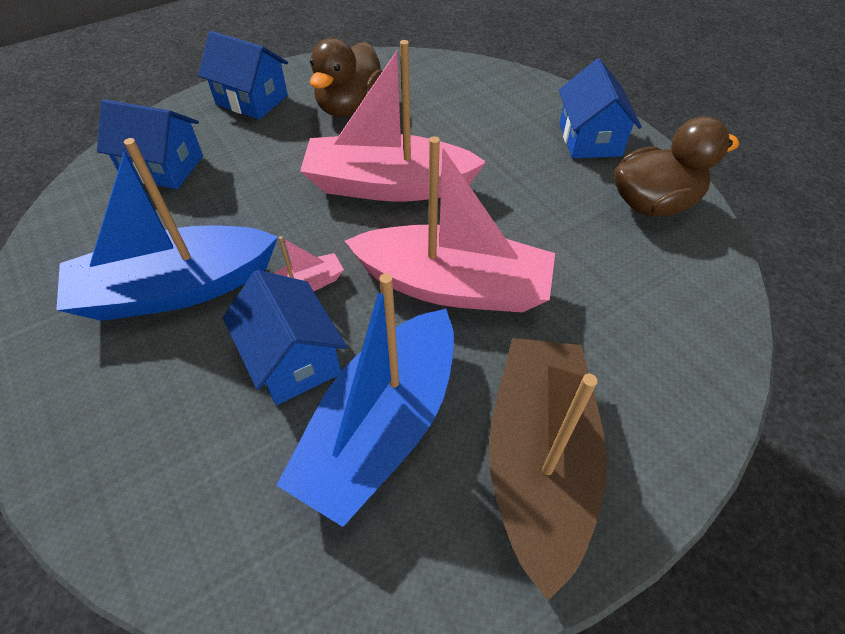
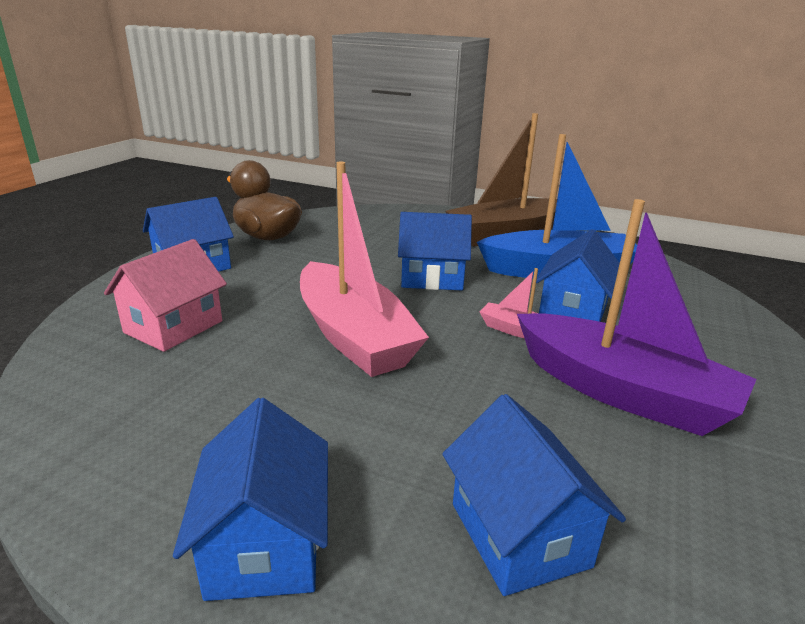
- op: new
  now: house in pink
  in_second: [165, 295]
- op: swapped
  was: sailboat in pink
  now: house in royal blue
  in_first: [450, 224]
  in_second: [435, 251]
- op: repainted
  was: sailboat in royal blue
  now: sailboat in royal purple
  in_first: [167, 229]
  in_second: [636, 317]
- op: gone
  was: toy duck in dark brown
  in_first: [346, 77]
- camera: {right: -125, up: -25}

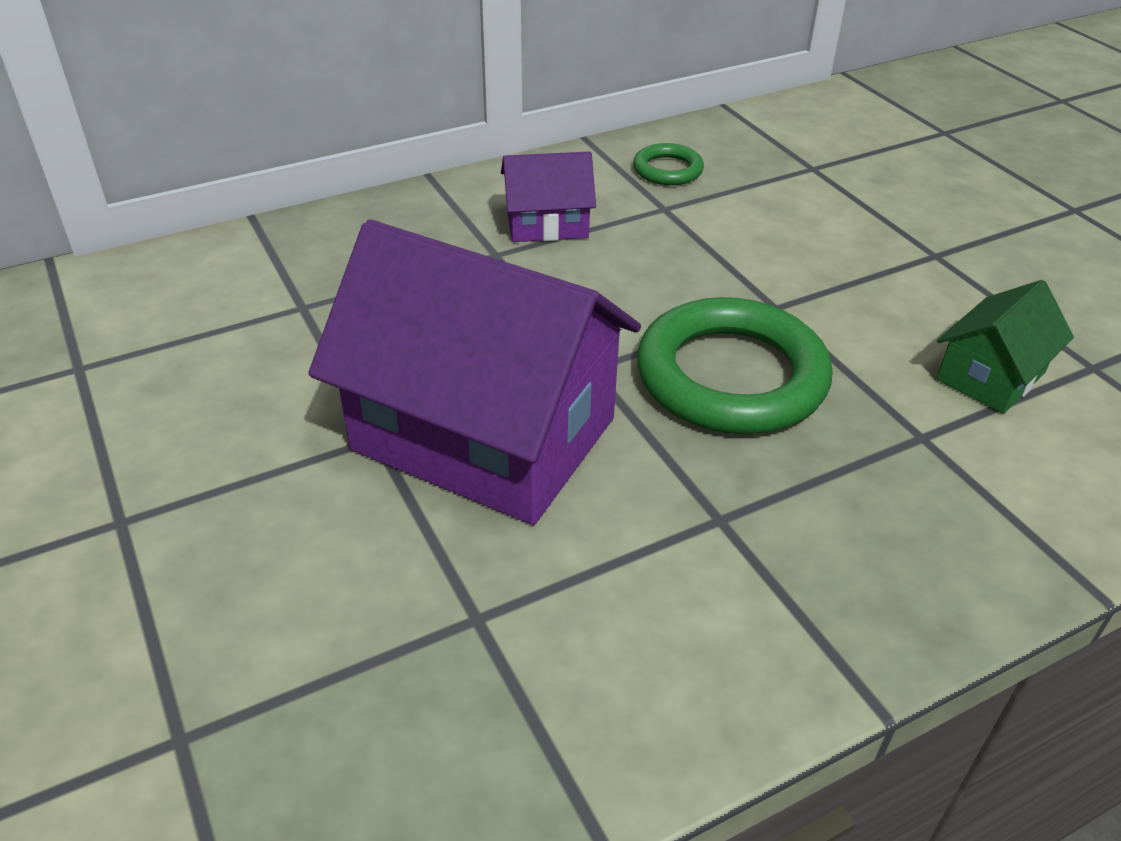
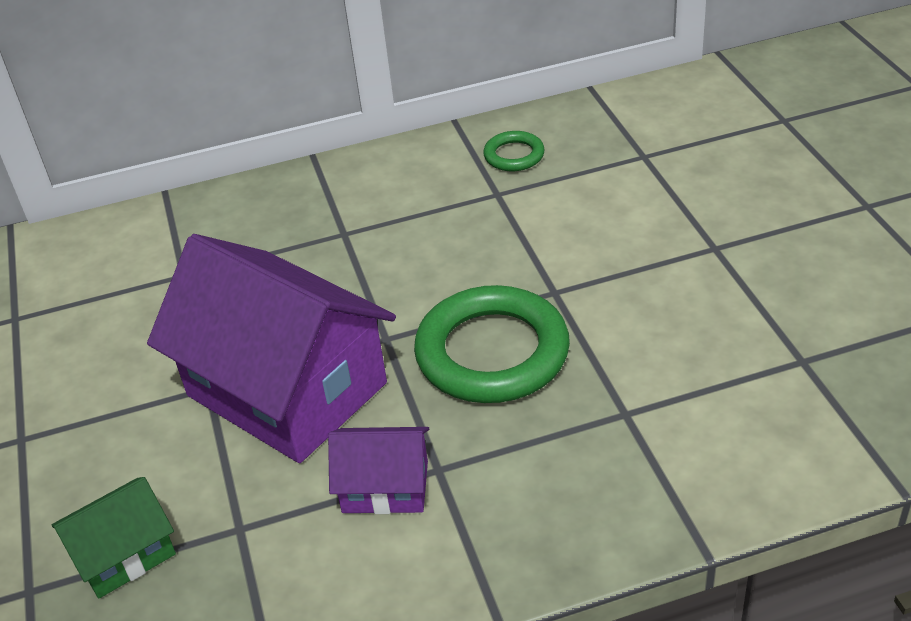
- op: shifted
  was: house in emerald
  in_first: [1005, 347]
  in_second: [114, 537]
- op: shifted
  was: house in royal purple
  in_first: [548, 196]
  in_second: [378, 470]
- camera: {right: 15, up: 0}

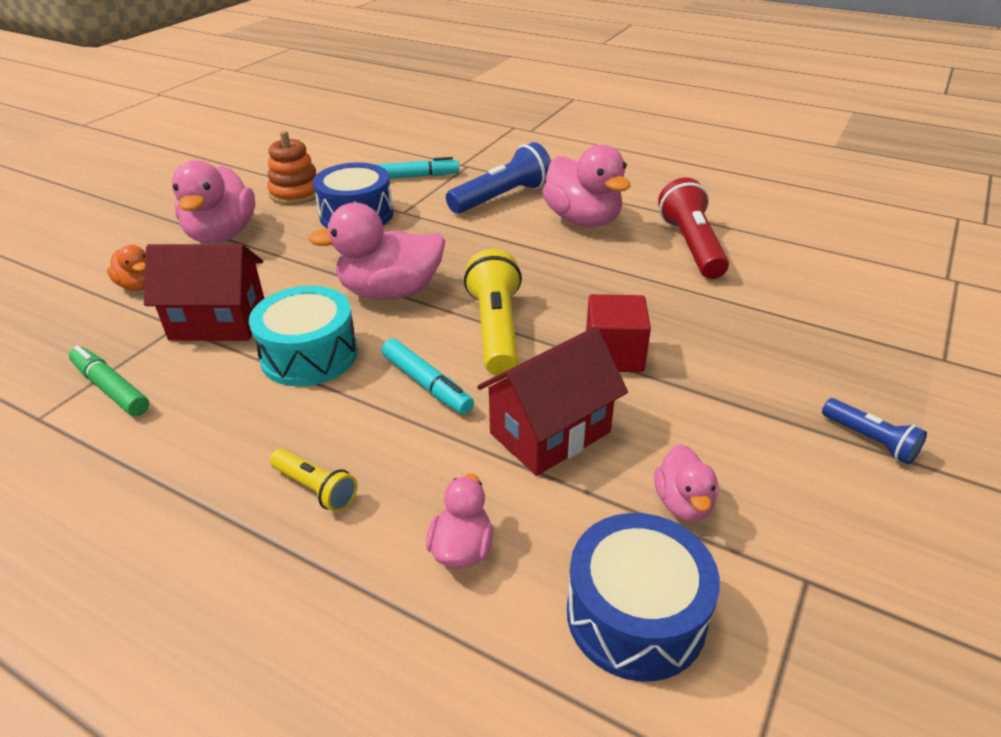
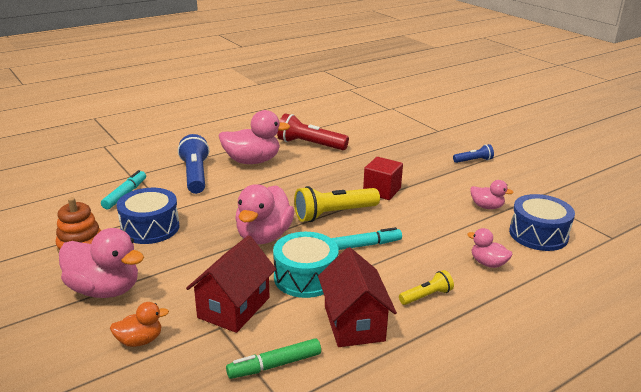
- op: rotated
  was: pocket torch in golden
  in_first: [493, 312]
  in_second: [337, 204]
  clockwise: -45
- op: shifted
  was: house in red
  in_first: [552, 401]
  in_second: [357, 297]
- camera: {right: -65, up: -10}

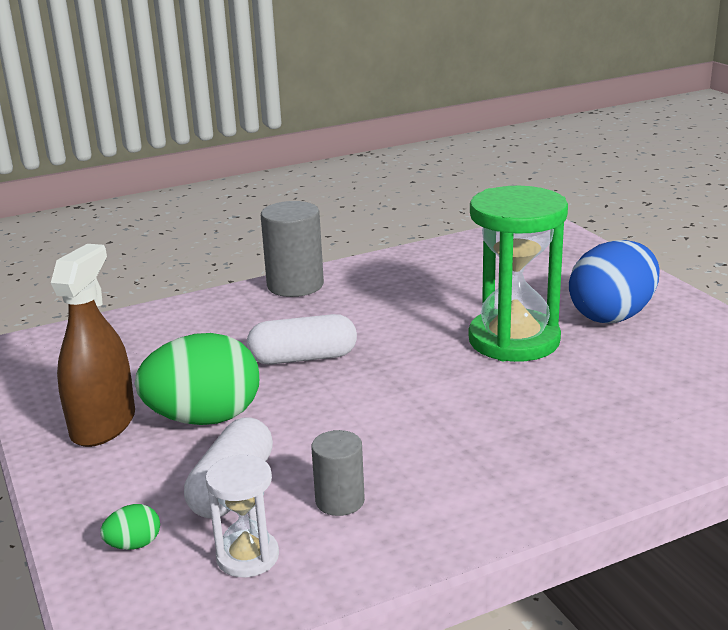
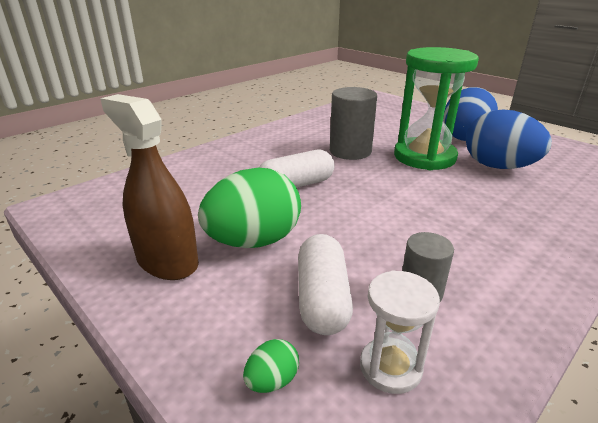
- op: rotated
  was: sprayer in dark brown
  in_first: [93, 345]
  in_second: [149, 187]
  clockwise: -45
- op: shifted
  was: cylinder in ash-grey
  in_first: [292, 249]
  in_second: [353, 123]
- op: new
  now: egg shape in royal blue
  in_second: [509, 139]
- camera: {right: -20, up: 5}

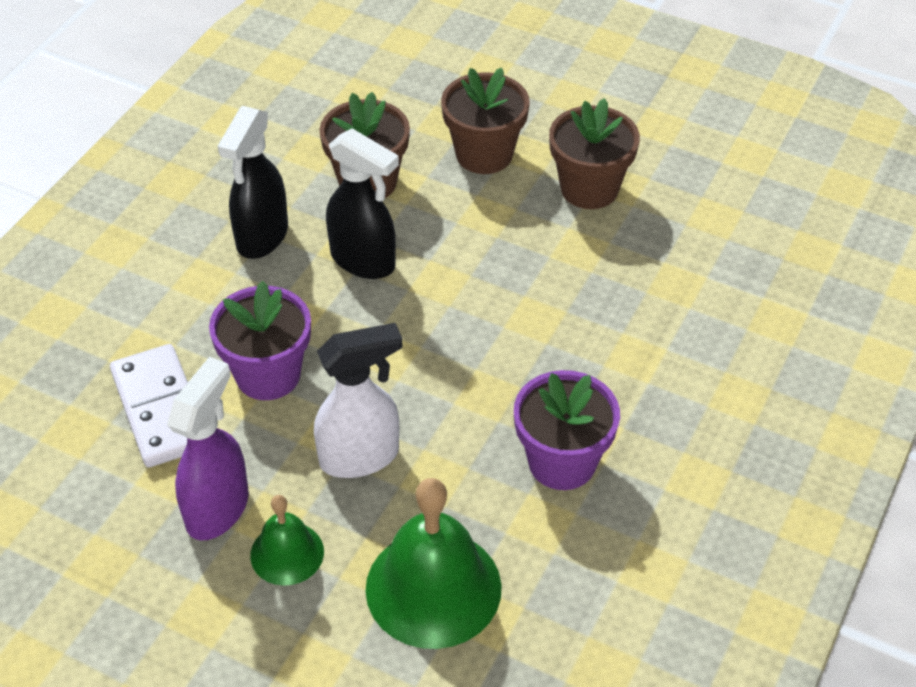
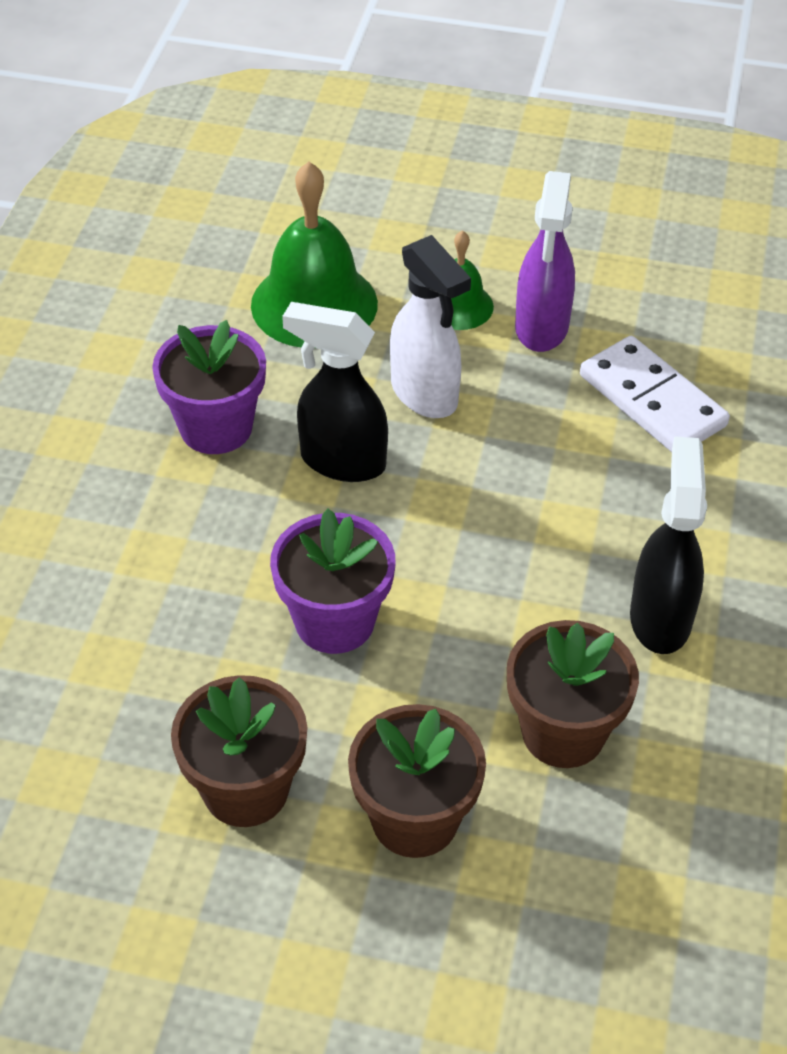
- op: shifted
  was: potted plant in royal purple
  in_first: [260, 340]
  in_second: [332, 581]
- op: shifted
  was: sprayer in black
  in_first: [362, 203]
  in_second: [335, 392]
- op: rotated
  was: sprayer in snow-white
  in_first: [358, 400]
  in_second: [430, 326]
  clockwise: -90
- camera: {right: 165, up: 0}

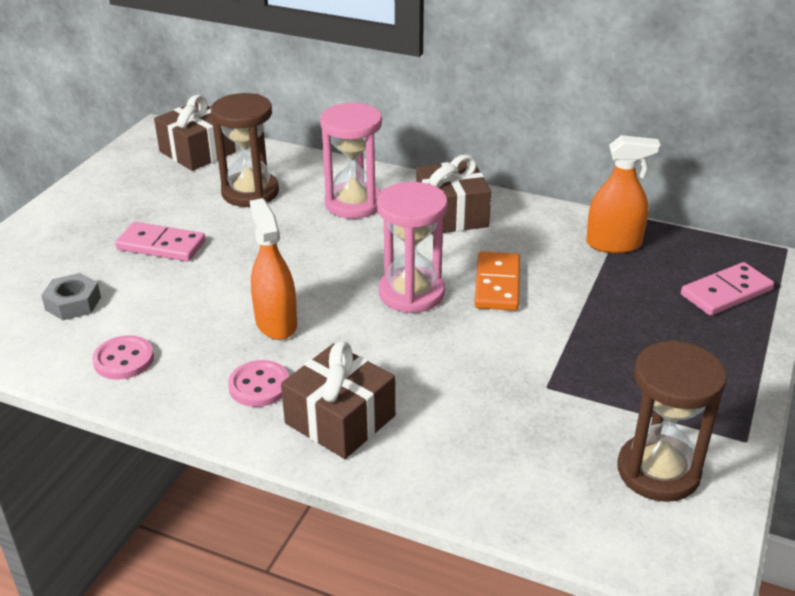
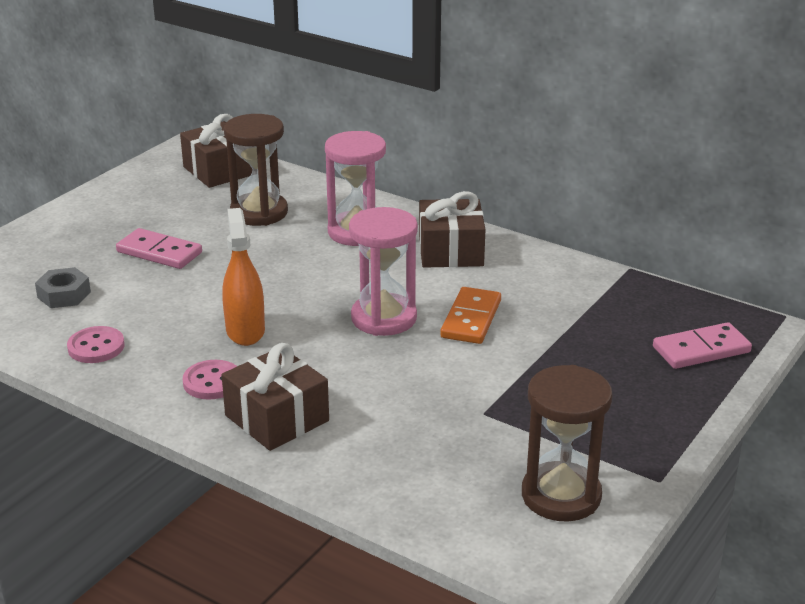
- op: gone
  was: sprayer in orange-coloured
  in_first: [623, 194]
- camera: {right: 10, up: -5}

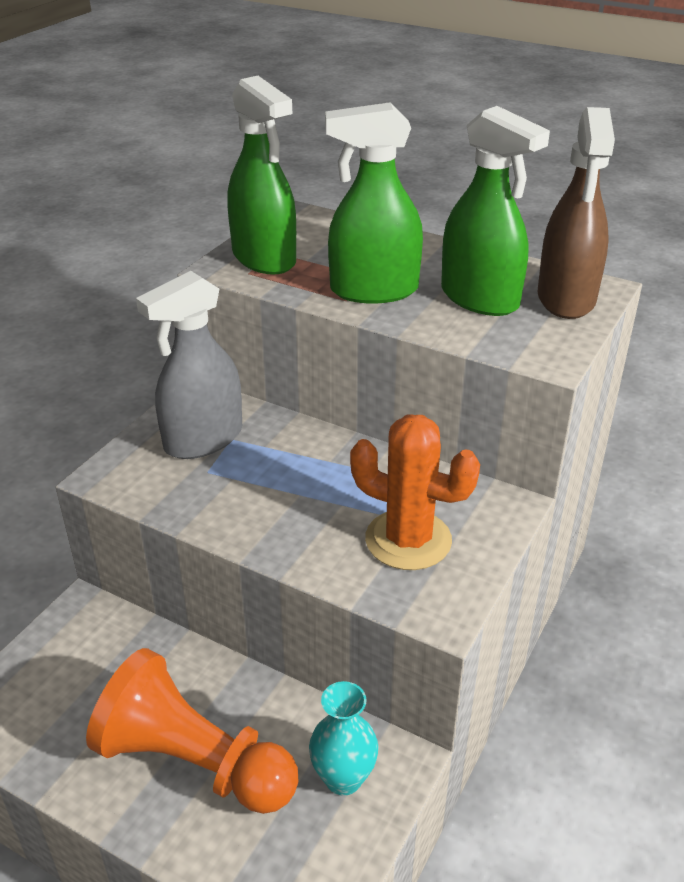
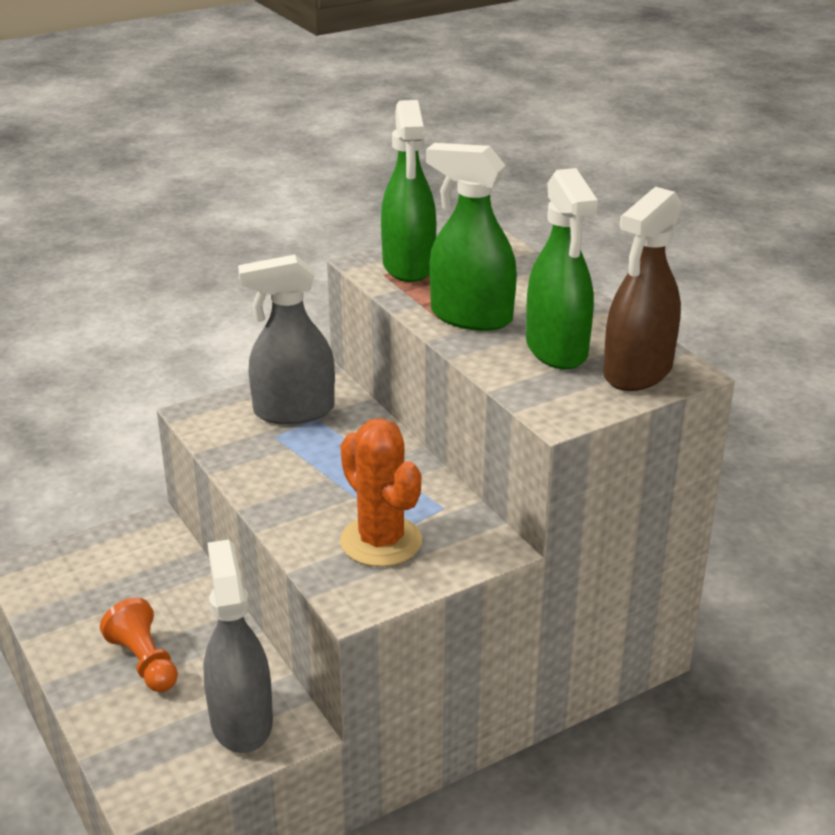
- op: scaled
  was: game pawn in orange-coloured
  in_first: [192, 731]
  in_second: [139, 644]
  ratio: 0.57
- op: swapped
  was: tall vase in teal
  now: sprayer in ash-grey
  in_first: [344, 738]
  in_second: [238, 646]
- camera: {right: 30, up: -5}

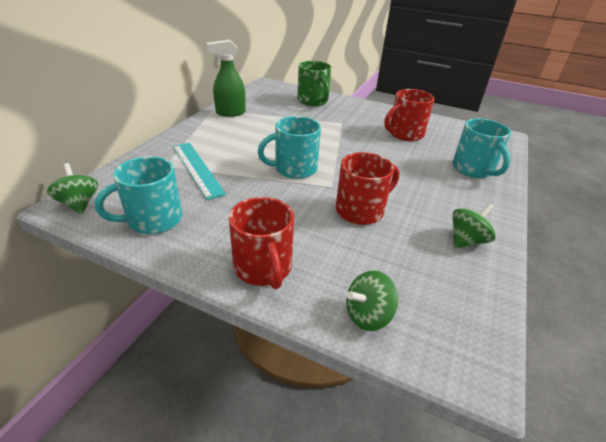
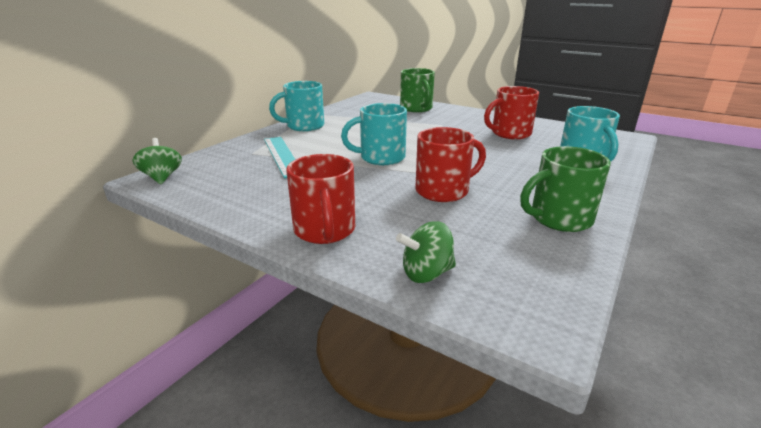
- op: shifted
  was: tea mug in teal
  in_first: [138, 195]
  in_second: [296, 106]
- op: swapped
  was: toy top in emerald
  now: tea mug in emerald
  in_first: [474, 225]
  in_second: [565, 189]
- op: gone
  was: sprayer in emerald
  in_first: [226, 78]
- camera: {right: 10, up: -10}

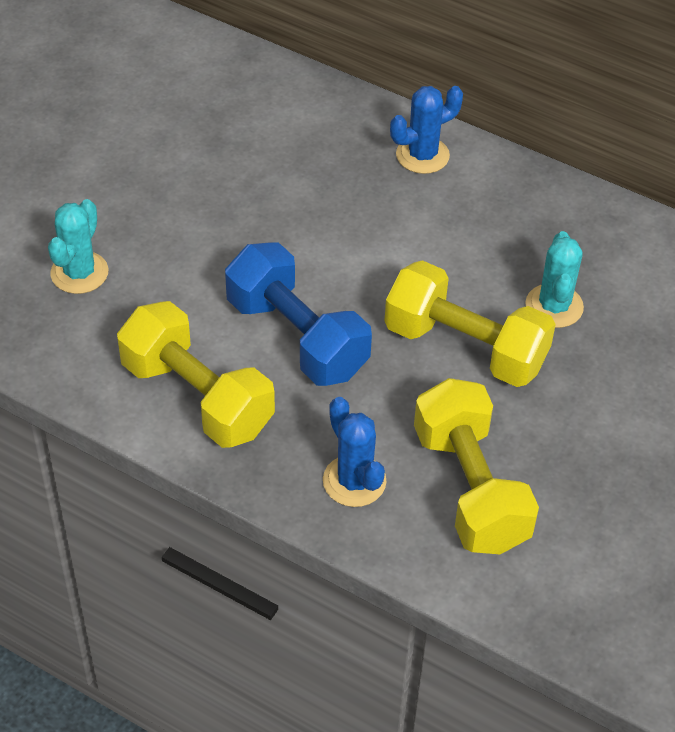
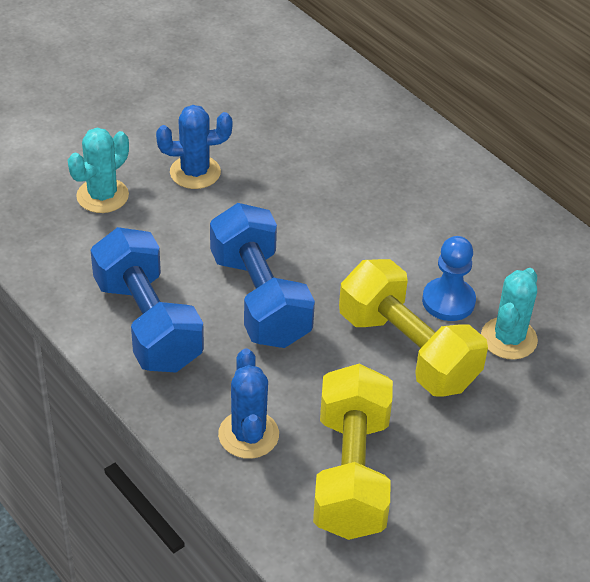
- op: repainted
  was: free weight in golden
  now: free weight in royal blue
  in_first: [196, 374]
  in_second: [147, 299]
- op: shifted
  was: prickly plant in royal blue
  in_first: [426, 130]
  in_second: [194, 147]
- op: new
  now: game pawn in royal blue
  in_second: [449, 278]
- camera: {right: 20, up: -5}

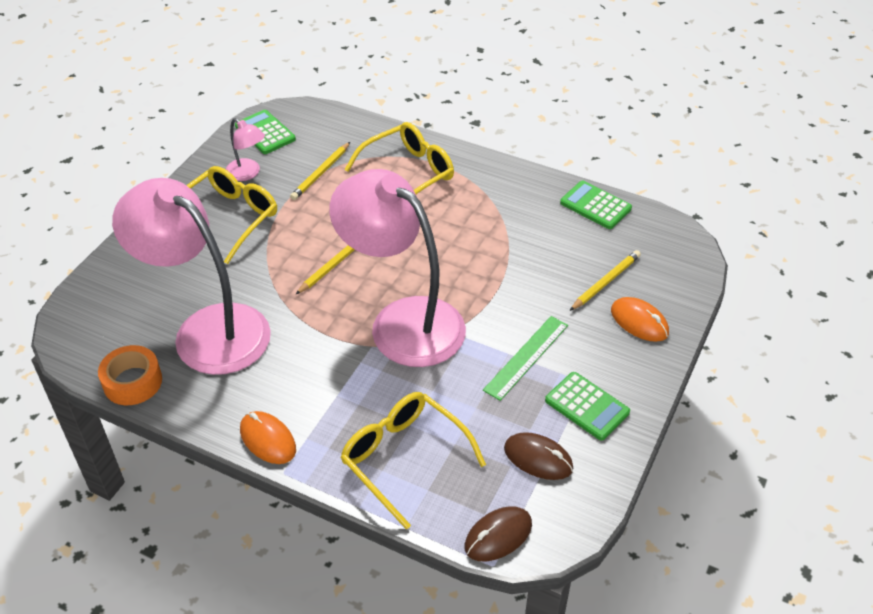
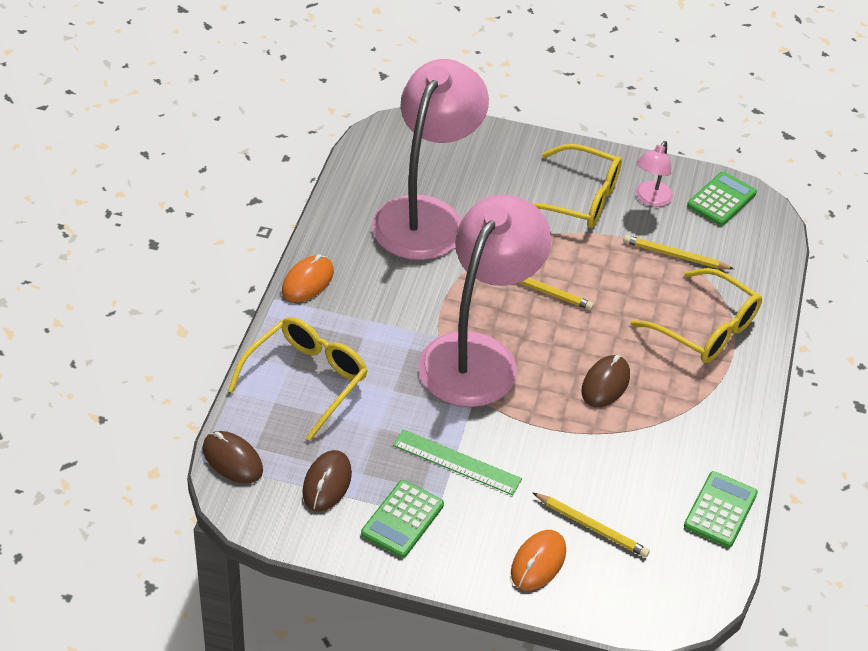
- op: new
  now: computer mouse in dark brown
  in_second: [605, 381]
- op: gone
  was: tape in orange-coloured
  in_first: [130, 375]
- camera: {right: 75, up: 0}

